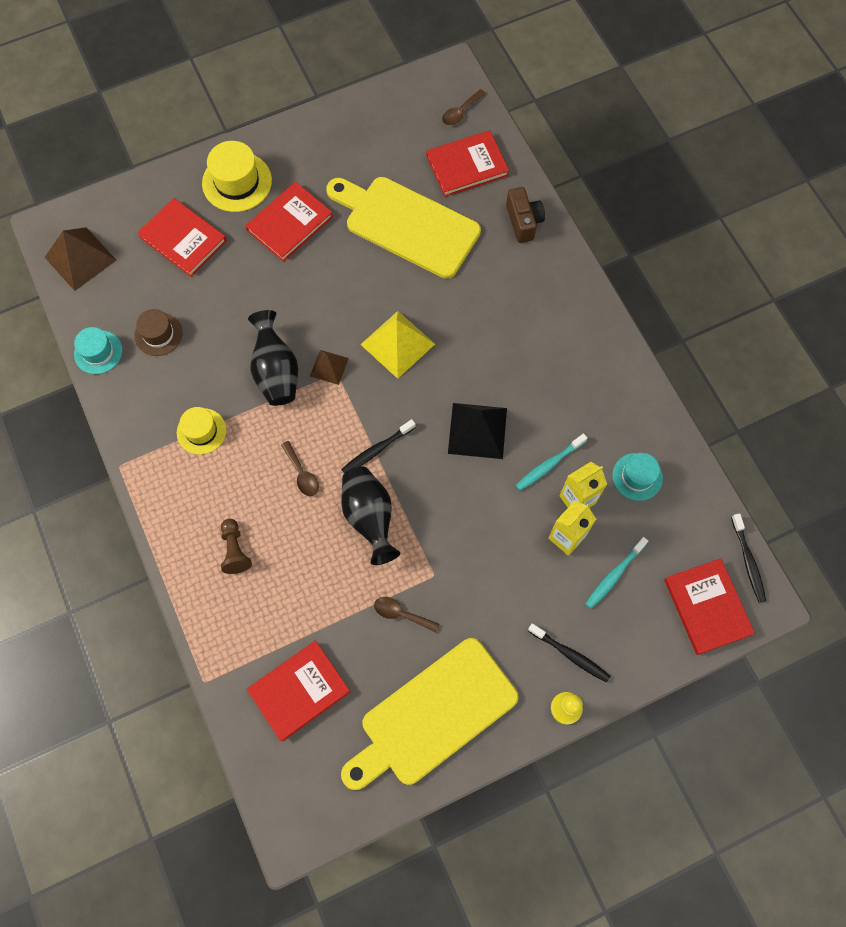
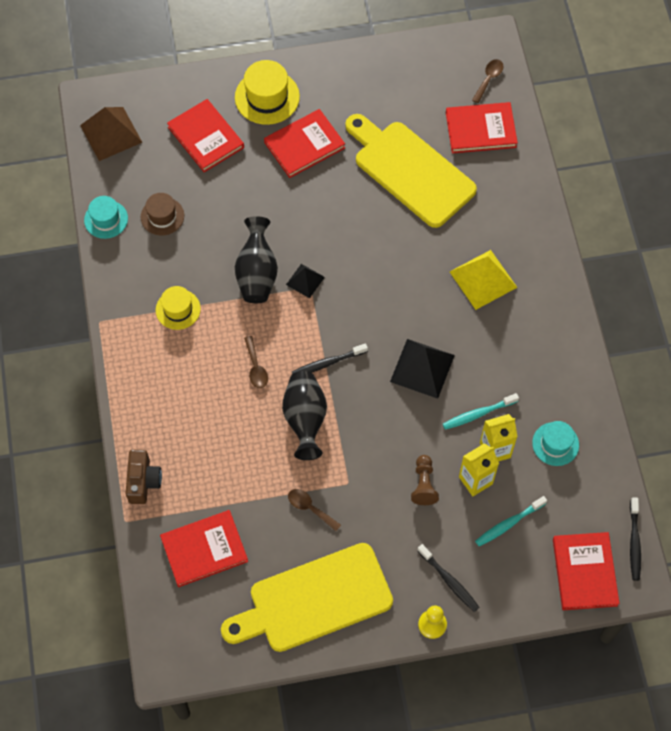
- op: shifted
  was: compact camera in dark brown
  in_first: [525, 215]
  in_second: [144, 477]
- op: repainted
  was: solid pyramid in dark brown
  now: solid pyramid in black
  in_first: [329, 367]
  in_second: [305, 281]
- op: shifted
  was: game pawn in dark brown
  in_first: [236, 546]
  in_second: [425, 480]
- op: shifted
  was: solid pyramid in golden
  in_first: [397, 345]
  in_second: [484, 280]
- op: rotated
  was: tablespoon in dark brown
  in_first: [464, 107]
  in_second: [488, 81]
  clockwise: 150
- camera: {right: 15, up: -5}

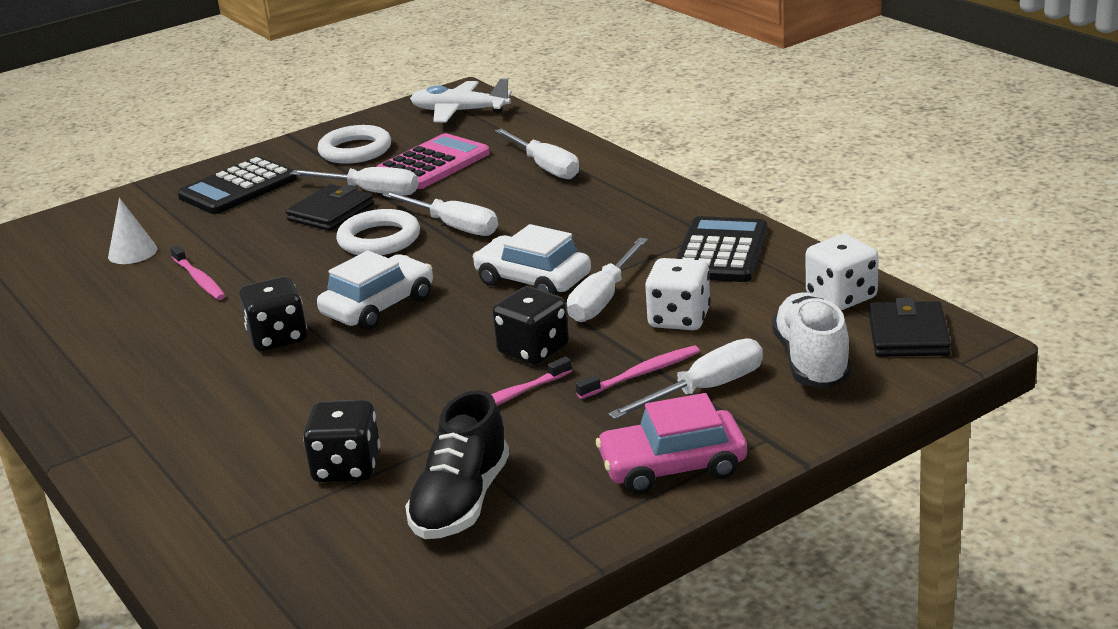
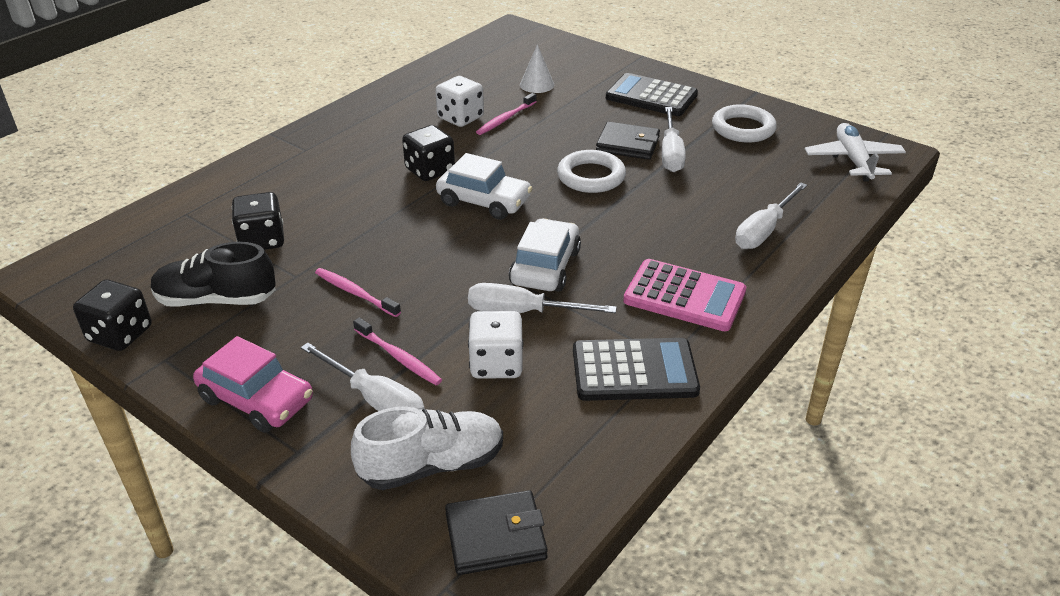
- op: shifted
  was: dice in black
  in_first: [530, 325]
  in_second: [112, 315]
- op: rotated
  was: automobile in pink
  in_first: [671, 443]
  in_second: [253, 384]
  clockwise: 150
- op: shifted
  was: dice in snow-white
  in_first: [842, 272]
  in_second: [459, 101]
- op: shifted
  was: adding machine in pink
  in_first: [433, 161]
  in_second: [684, 295]
- op: gone
  was: flat screwdriver in snow-white
  in_first: [440, 213]
- camera: {right: 70, up: 10}

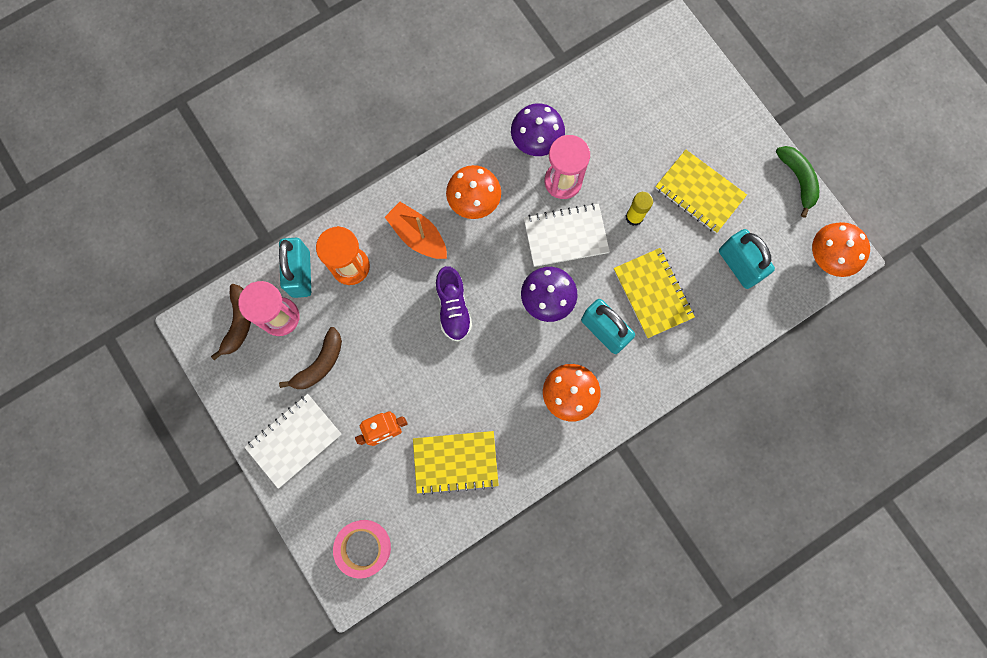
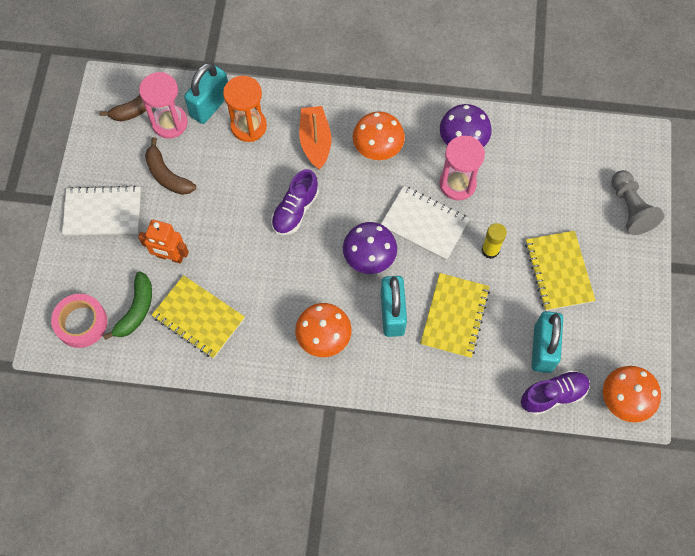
- op: shifted
  was: toy banana in emerald
  in_first: [797, 182]
  in_second: [127, 305]
- op: rotated
  was: toy banana in dark brown
  in_first: [310, 358]
  in_second: [170, 166]
  clockwise: 60
- op: new
  now: sneaker in royal purple
  in_second: [555, 392]
- op: new
  now: game pawn in ash-grey
  in_second: [638, 202]
- camera: {right: 40, up: -10}

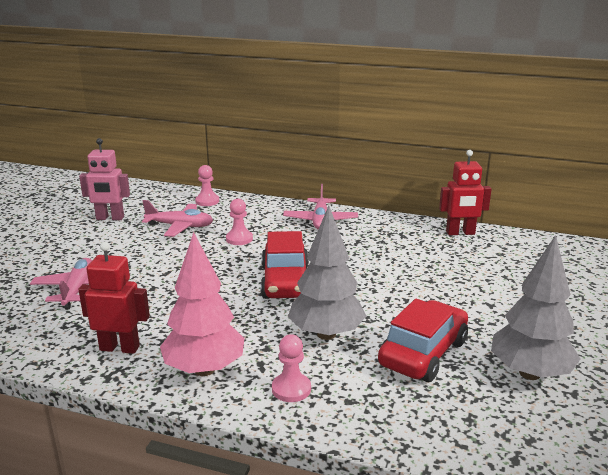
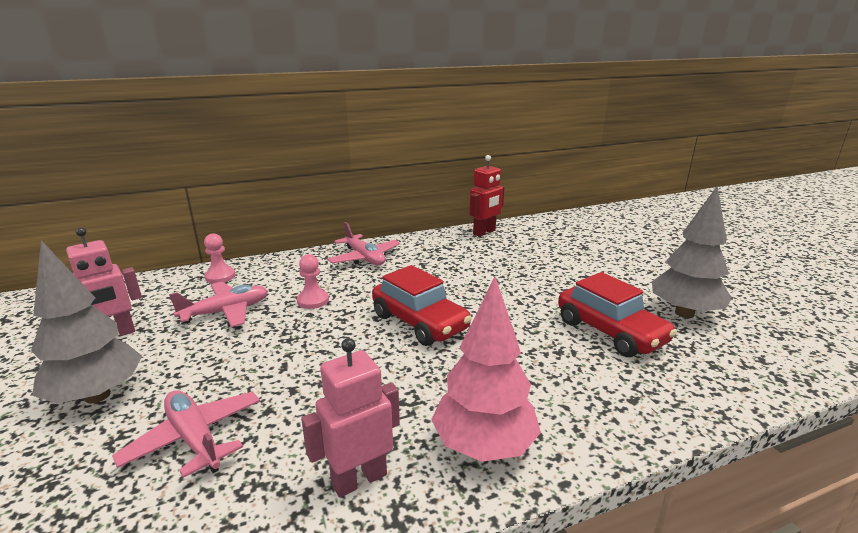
- op: shifted
  was: fir tree in ash-grey
  in_first: [327, 273]
  in_second: [86, 321]
- op: repainted
  was: toy robot in red
  now: toy robot in pink
  in_first: [114, 298]
  in_second: [350, 418]
- op: rotated
  was: automobile in red
  in_first: [423, 340]
  in_second: [617, 314]
  clockwise: 150
- op: gone
  was: game pawn in pink
  in_first: [291, 368]
- camera: {right: -40, up: 0}

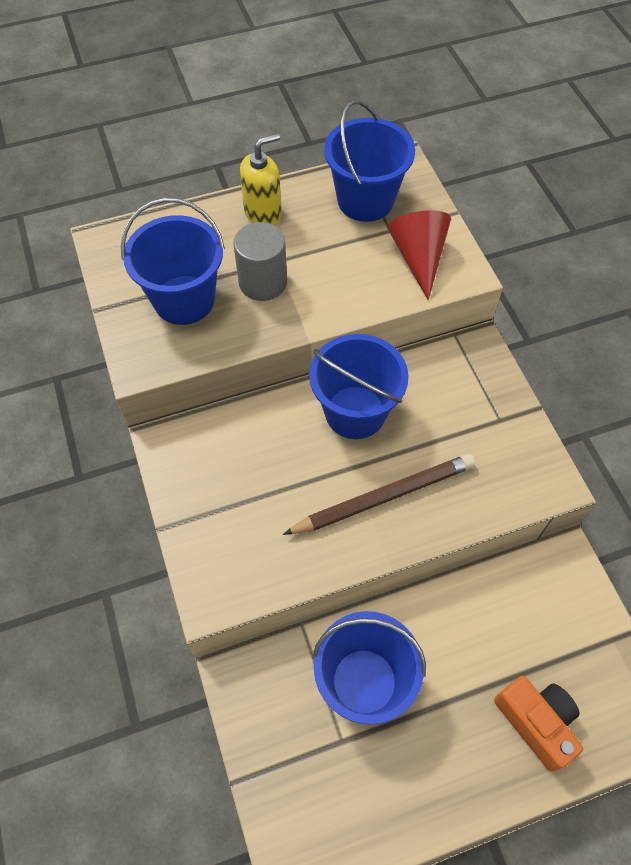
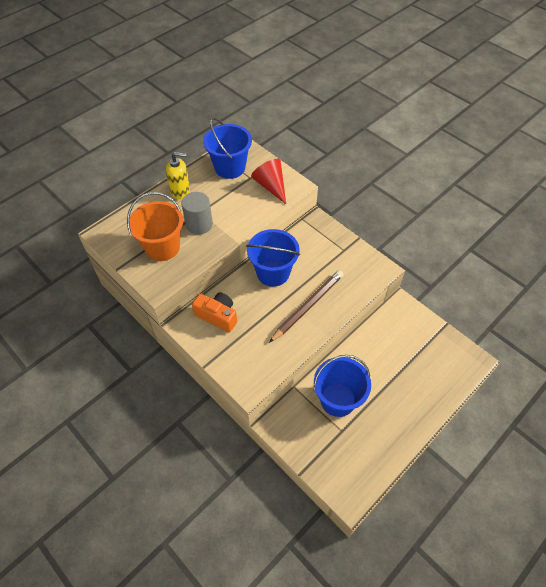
- op: repainted
  was: pail in royal blue
  now: pail in orange-coloured
  in_first: [173, 261]
  in_second: [155, 226]
- op: rotated
  was: soap pump in golden
  in_first: [261, 179]
  in_second: [178, 175]
  clockwise: 60
- op: shifted
  was: compact camera in orange-coloured
  in_first: [538, 724]
  in_second: [214, 312]
- camera: {right: -25, up: -5}

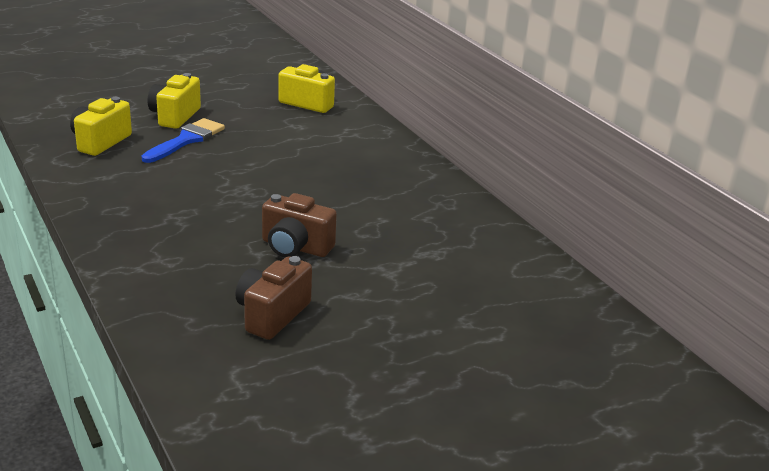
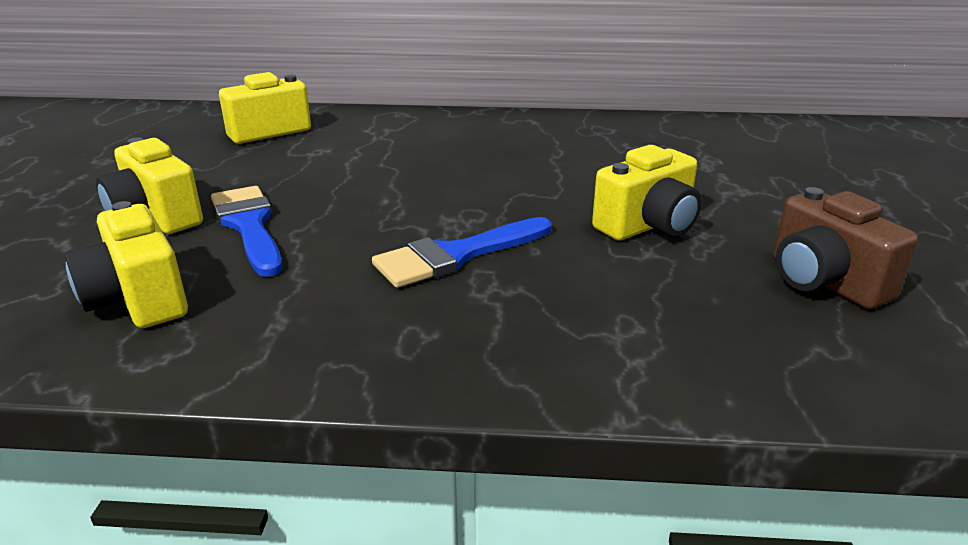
- op: new
  now: brush in royal blue
  in_second: [462, 252]
- op: repainted
  was: compact camera in dark brown
  now: compact camera in golden
  in_first: [299, 225]
  in_second: [647, 192]
- camera: {right: -55, up: 0}

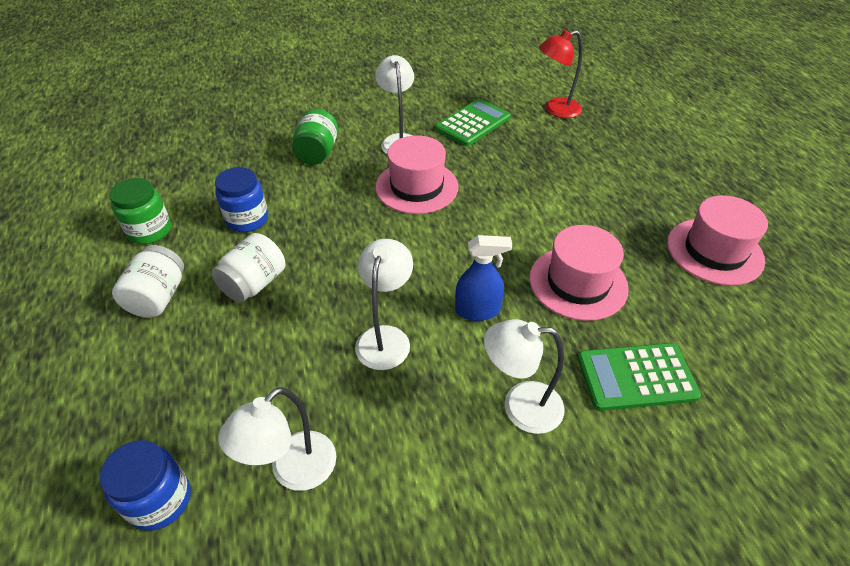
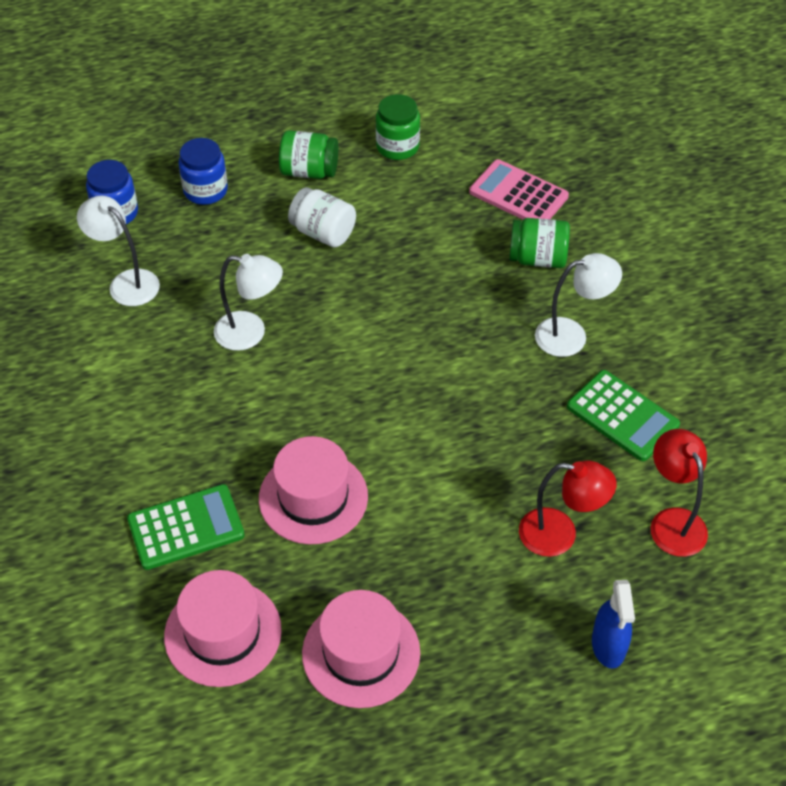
- op: rotated
  was: adding machine in emerald
  in_first: [639, 377]
  in_second: [186, 527]
  clockwise: 75
- op: shifted
  was: top hat in pink
  in_first: [417, 174]
  in_second: [223, 628]
- op: shifted
  was: jar in royal blue
  in_first: [241, 199]
  in_second: [203, 171]
- op: repainted
  was: jar in snow-white
  now: jar in emerald
  in_first: [148, 281]
  in_second: [308, 154]
- op: new
  now: adding machine in pink
  in_second: [519, 189]
- op: new
  now: lamp in red
  in_second: [568, 508]
- op: shifted
  was: sprayer in royal blue
  in_first: [483, 278]
  in_second: [613, 624]
- op: gone
  was: lamp in snow-white
  in_first: [524, 376]
- camera: {right: 90, up: 5}

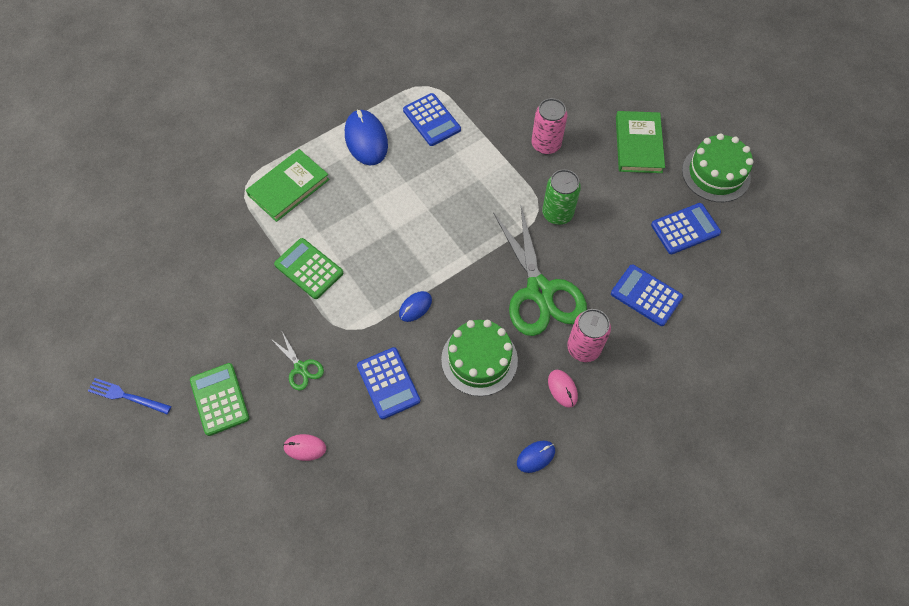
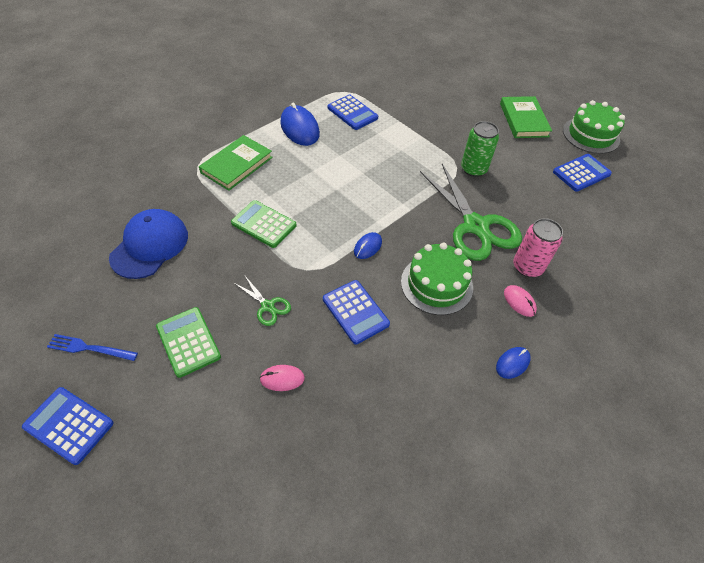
- op: shifted
  was: adding machine in royal blue
  in_first: [647, 295]
  in_second: [68, 426]
- op: new
  now: baseball cap in royal blue
  in_second: [148, 244]
- op: gone
  was: soda can in pink
  in_first: [549, 126]
- camera: {right: -10, up: -10}

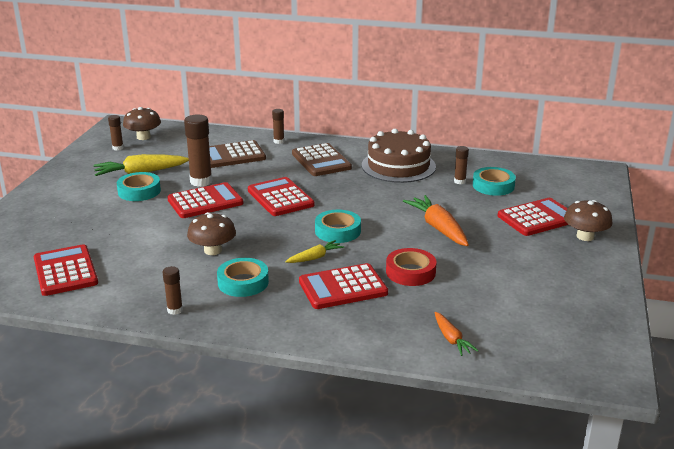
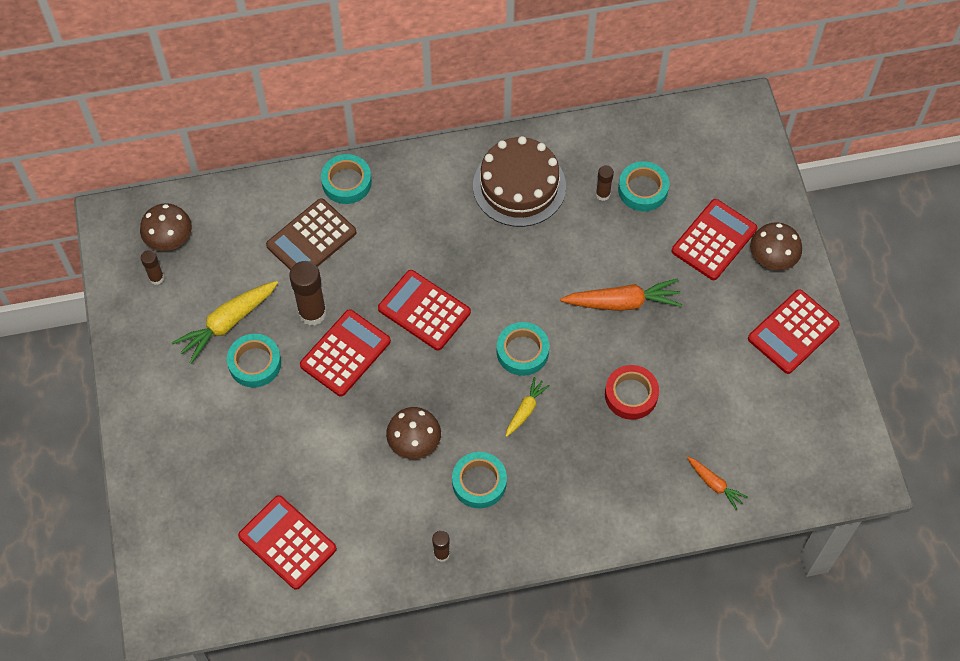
- op: swapped
  was: stick of glue in dark brown
  now: tape in teal
  in_first: [278, 126]
  in_second: [346, 179]
- op: rotated
  was: carrot in orange-coloured
  in_first: [436, 220]
  in_second: [621, 294]
  clockwise: 135
- op: shifted
  was: adding machine in red
  in_first: [343, 286]
  in_second: [794, 331]
- op: gone
  was: adding machine in dark brown
  in_first: [322, 159]
- camera: {right: -25, up: 35}

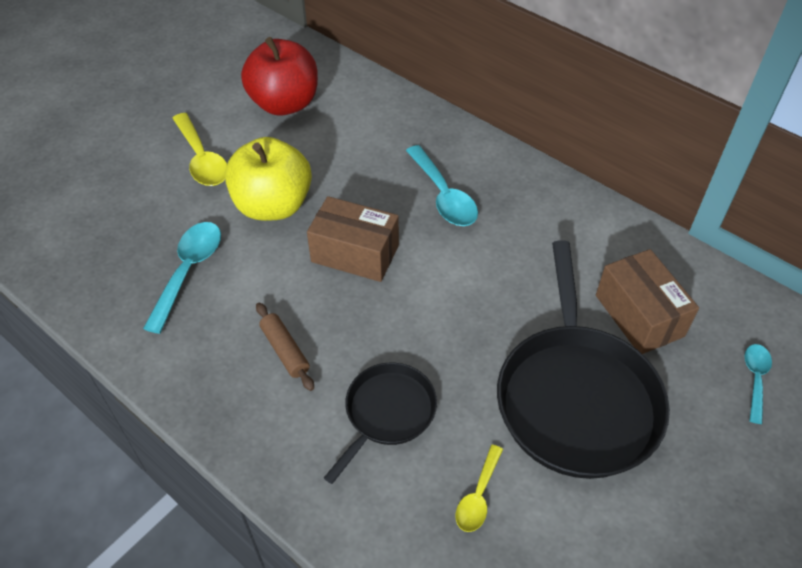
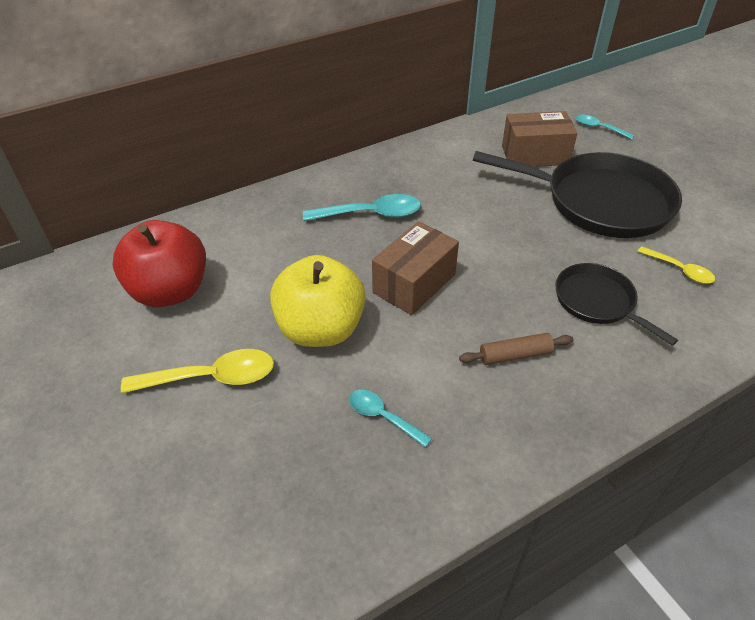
- op: scaled
  was: tablespoon in teal
  in_first: [182, 278]
  in_second: [390, 418]
  ratio: 0.6
- camera: {right: -70, up: -5}

